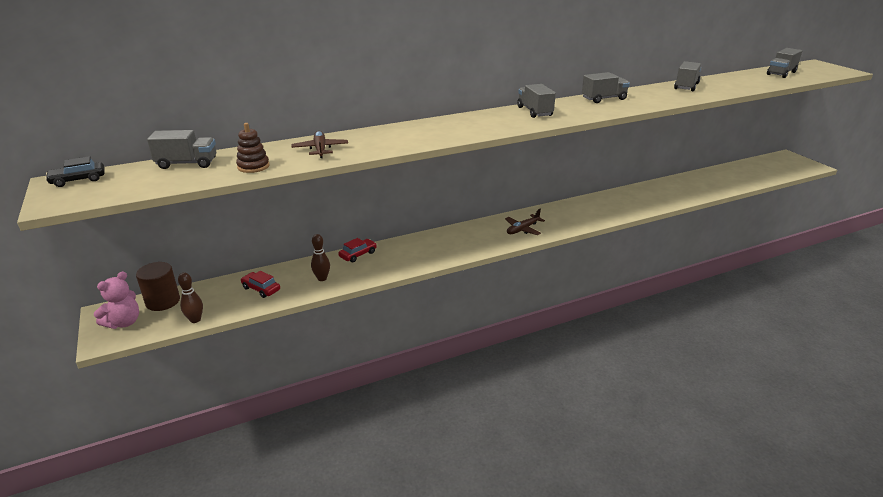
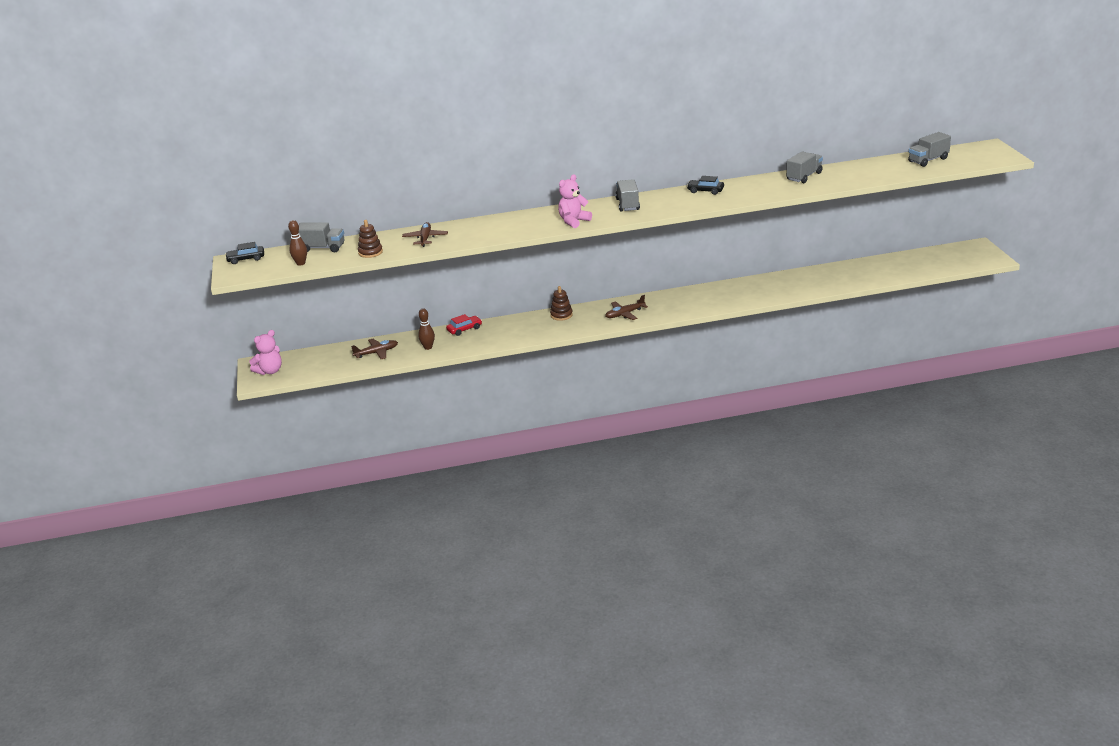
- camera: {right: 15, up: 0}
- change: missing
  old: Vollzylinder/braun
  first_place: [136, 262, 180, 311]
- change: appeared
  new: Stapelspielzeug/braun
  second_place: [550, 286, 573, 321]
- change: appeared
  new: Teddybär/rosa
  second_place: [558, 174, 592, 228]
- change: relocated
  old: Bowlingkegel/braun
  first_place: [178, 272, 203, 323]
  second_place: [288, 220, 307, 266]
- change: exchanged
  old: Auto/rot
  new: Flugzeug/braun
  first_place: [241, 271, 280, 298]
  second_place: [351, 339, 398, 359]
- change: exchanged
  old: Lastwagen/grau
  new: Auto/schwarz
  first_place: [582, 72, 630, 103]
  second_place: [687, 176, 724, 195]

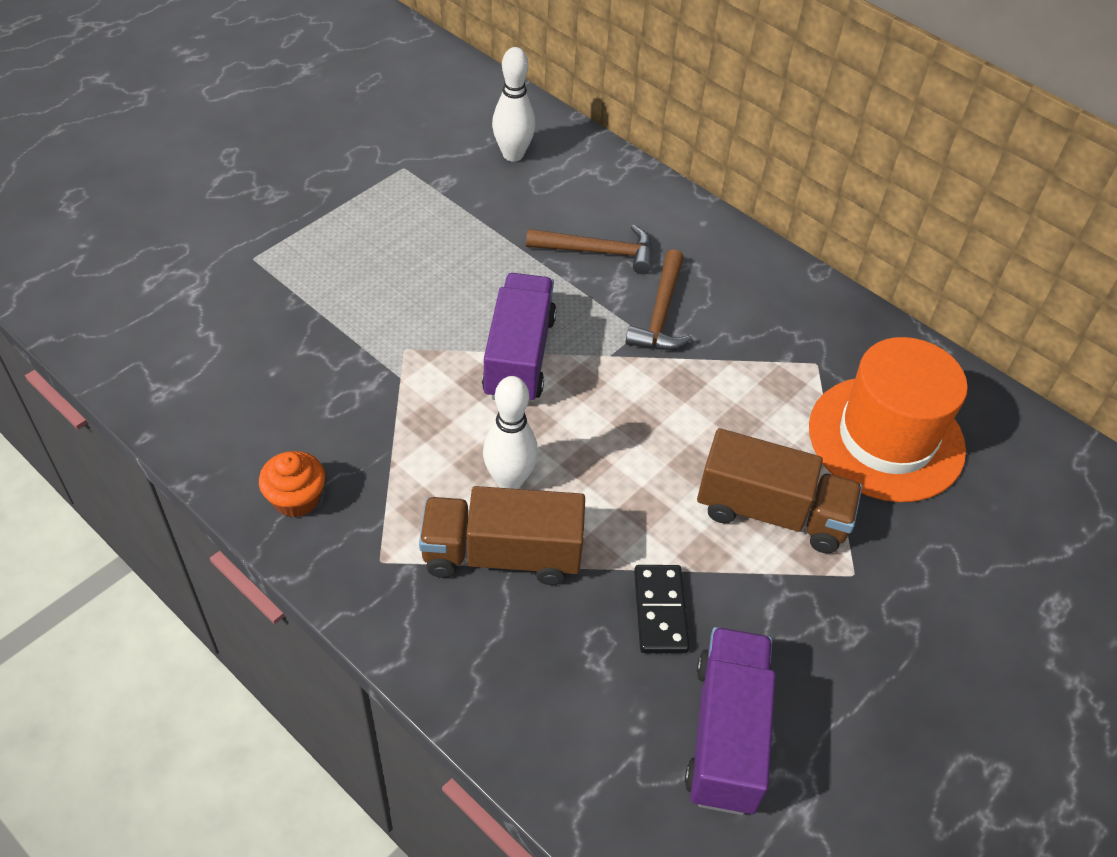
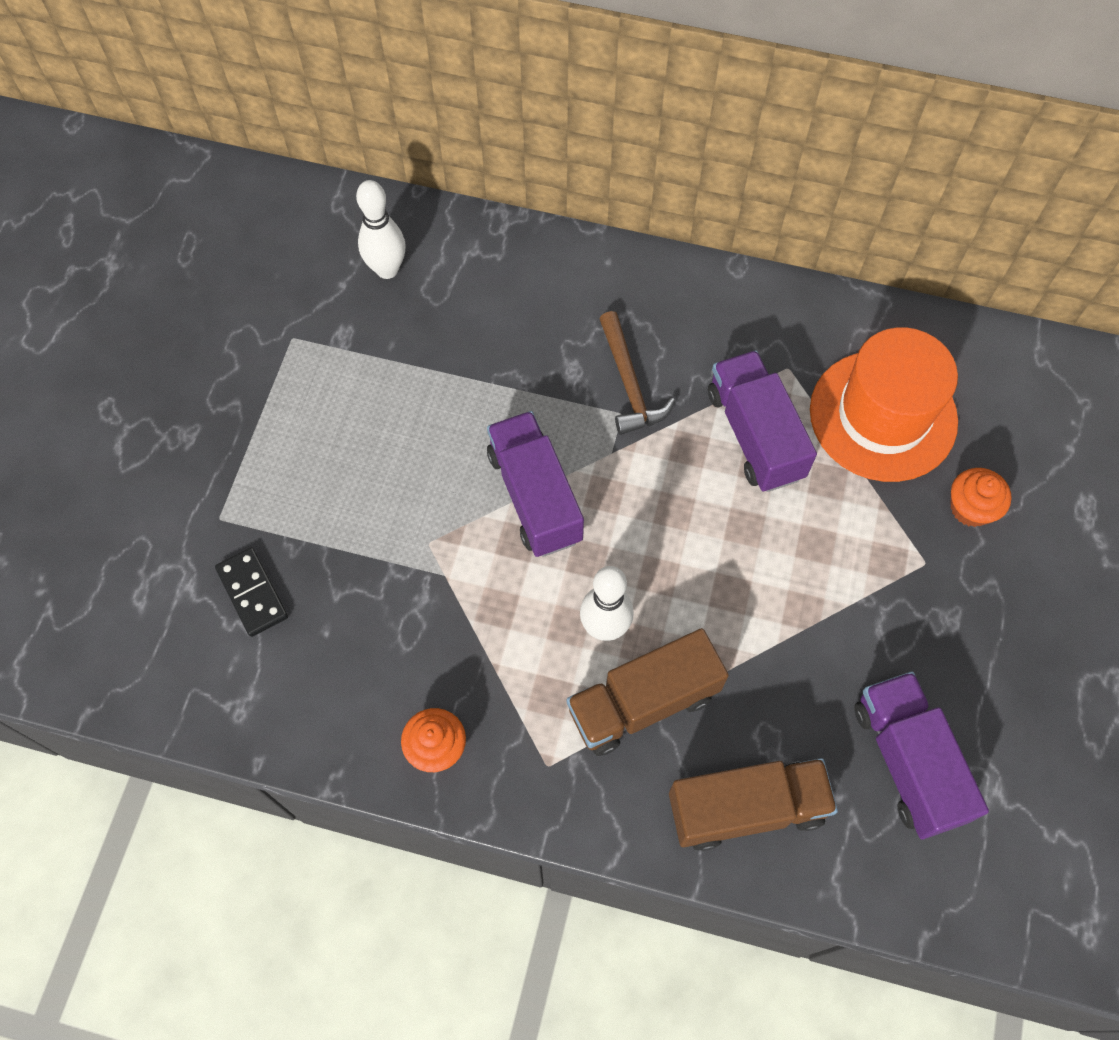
- camera: {right: -25, up: 15}
- change: missing
  old: Hammer/braun
  first_place: [526, 225, 652, 274]
- change: appeared
  new: Lastwagen/lila
  second_place: [708, 350, 817, 492]
- change: appeared
  new: Muffin/orange
  second_place: [951, 468, 1012, 527]
- change: relocated
  old: Dominostein/schwarz
  first_place: [634, 565, 690, 653]
  second_place: [215, 547, 288, 637]
- change: relocated
  old: Lastwagen/braun
  first_place: [697, 428, 862, 553]
  second_place: [669, 758, 838, 851]

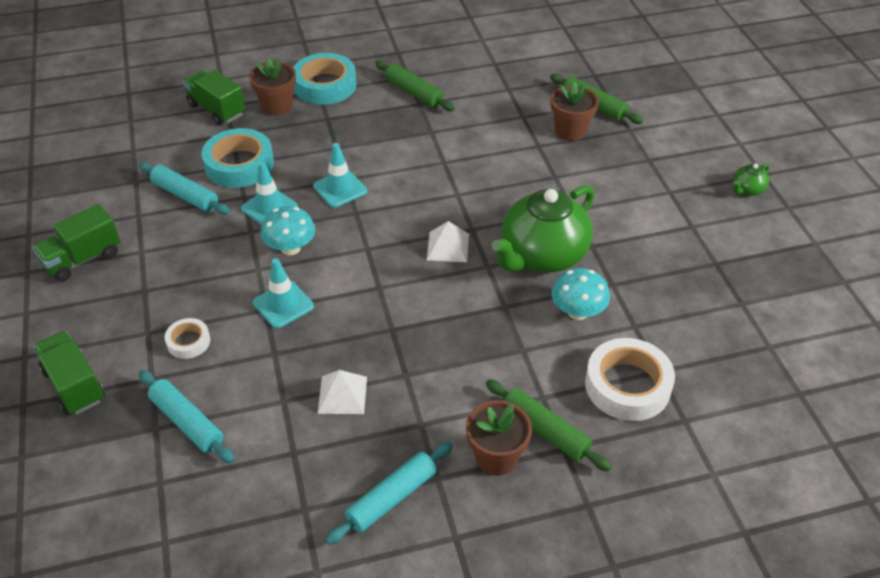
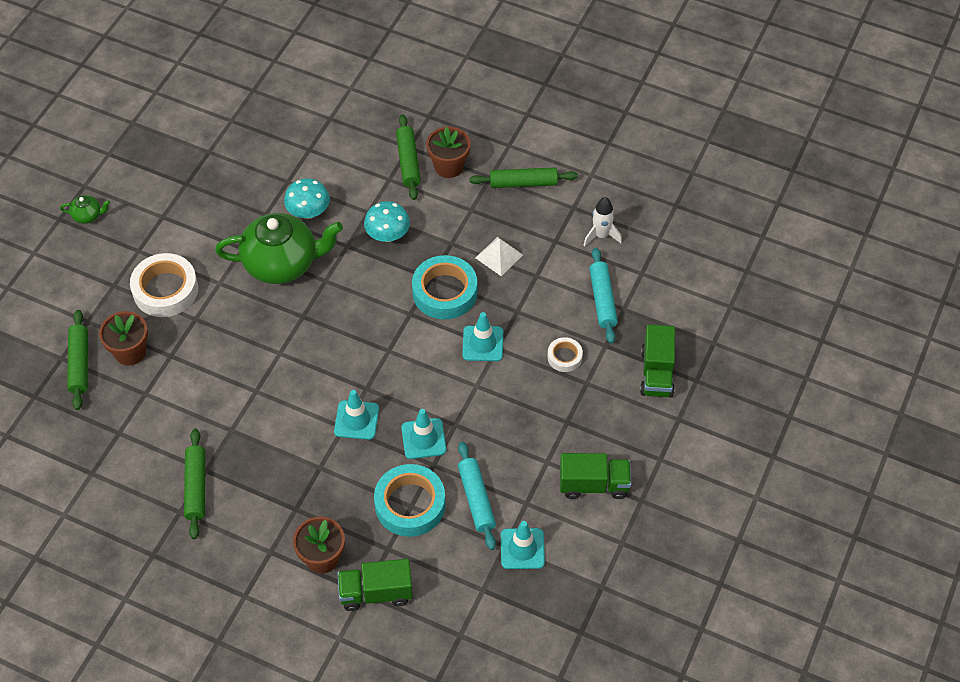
- camera: {right: -140, up: 10}
- change: missing
  old: Pyramide/weiß
  first_place: [427, 221, 469, 262]
- change: appeared
  new: Leitkegel/türkis
  second_place: [501, 521, 545, 569]
- change: appeared
  new: Rakete/weiß
  second_place: [584, 197, 622, 247]
- change: relocated
  old: Pilz/türkis
  first_place: [260, 206, 315, 256]
  second_place: [364, 201, 410, 242]
- change: relocated
  old: Klebeband/türkis
  first_place: [293, 53, 357, 105]
  second_place: [412, 255, 477, 319]
- change: relocated
  old: Klebeband/weiß
  first_place: [585, 338, 675, 421]
  second_place: [130, 253, 198, 317]
- change: colour
  old: Nudelholz/türkis
  new: Nudelholz/grün
  first_place: [325, 442, 453, 545]
  second_place: [470, 168, 578, 188]
- change: spun
  old: Lastwagen/grün
  first_place: [183, 70, 245, 126]
  second_place: [337, 559, 413, 611]
  degrees: 90

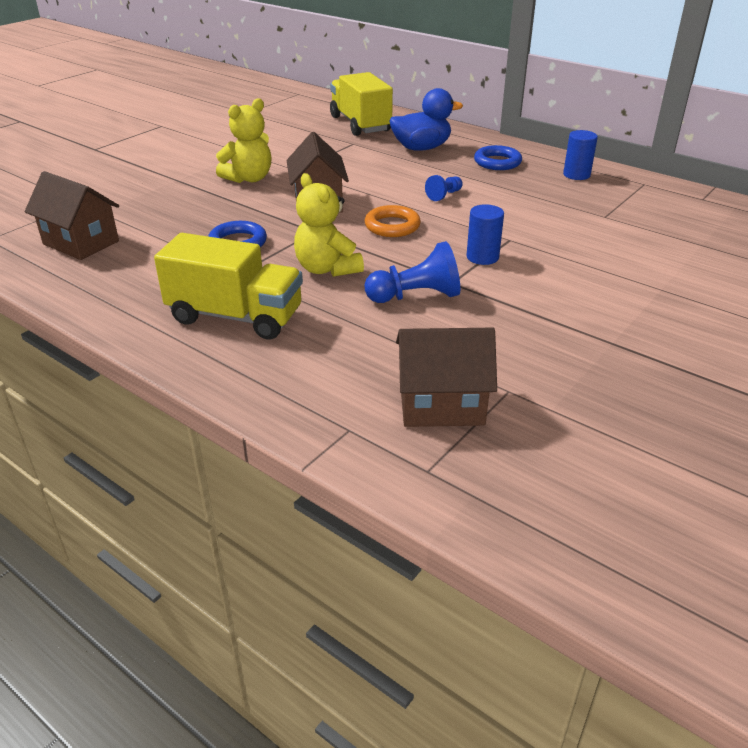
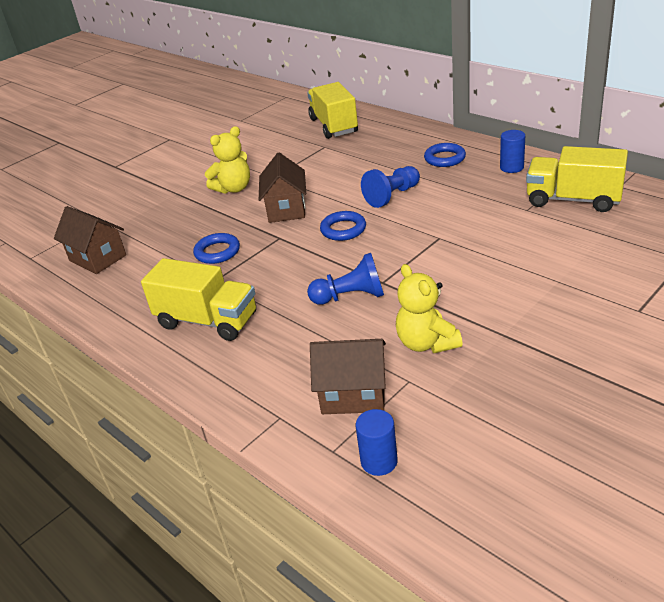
- camera: {right: 10, up: 0}
- change: missing
  old: Ente/blau
  first_place: [389, 88, 463, 151]
- change: appeared
  new: Lastwagen/gelb
  second_place: [526, 146, 628, 212]
- change: relocated
  old: Teddybär/gelb
  first_place: [294, 173, 364, 277]
  second_place: [396, 264, 463, 353]
- change: relocated
  old: Vollzylinder/blau
  first_place: [466, 204, 504, 265]
  second_place: [356, 409, 398, 476]
- change: colour
  old: Ring/orange
  new: Ring/blau
  first_place: [365, 205, 421, 237]
  second_place: [320, 211, 366, 241]
- change: size
  old: Bauer/blau
  first_place: [425, 175, 463, 201]
  second_place: [361, 166, 420, 208]
  factor: 1.75

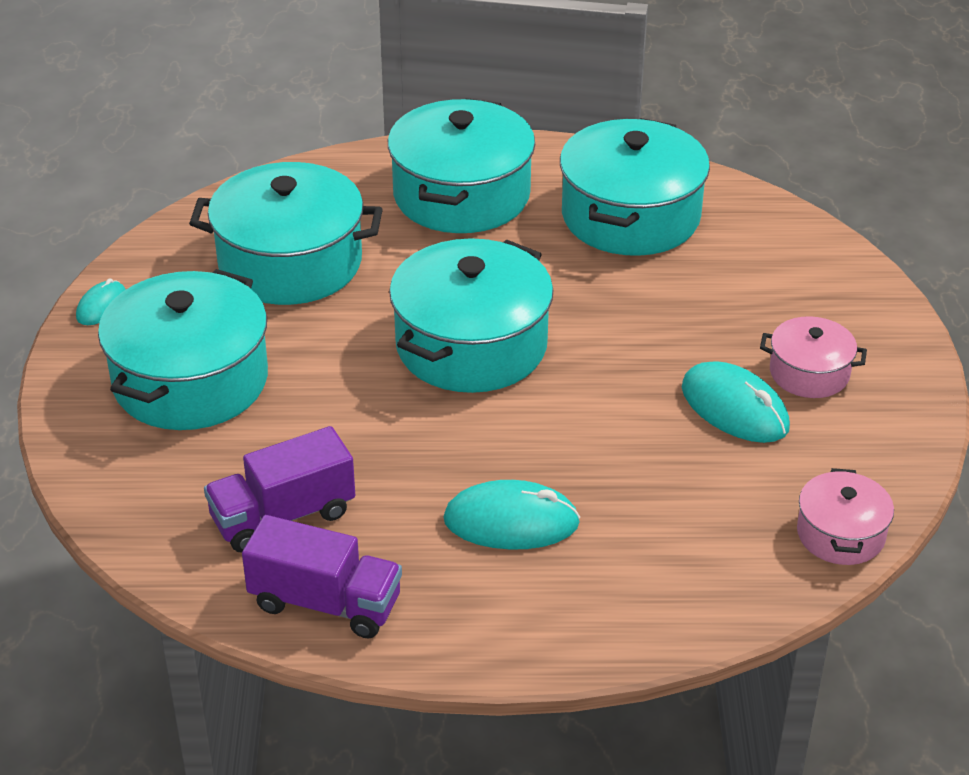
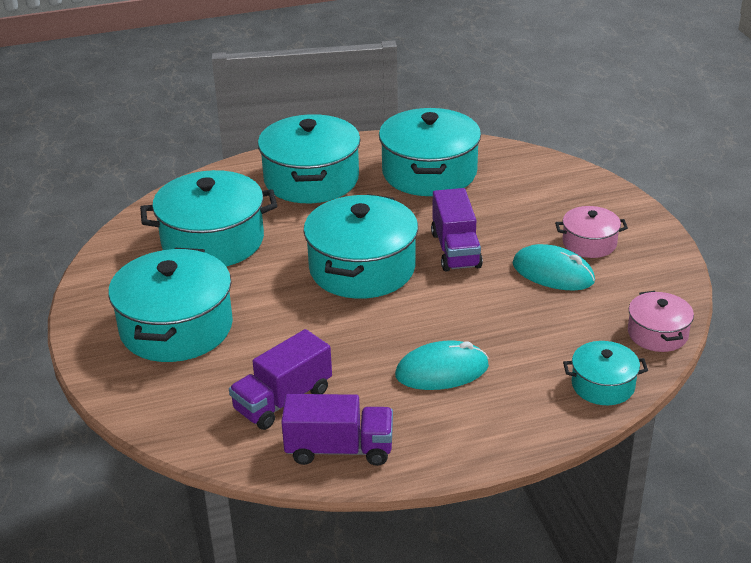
- camera: {right: -15, up: -5}
- change: missing
  old: Computermaus/türkis
  first_place: [76, 278, 126, 325]
- change: appeared
  new: Lastwagen/lila
  second_place: [431, 188, 483, 271]
- change: appeared
  new: Kochtopf/türkis
  second_place: [563, 341, 648, 405]

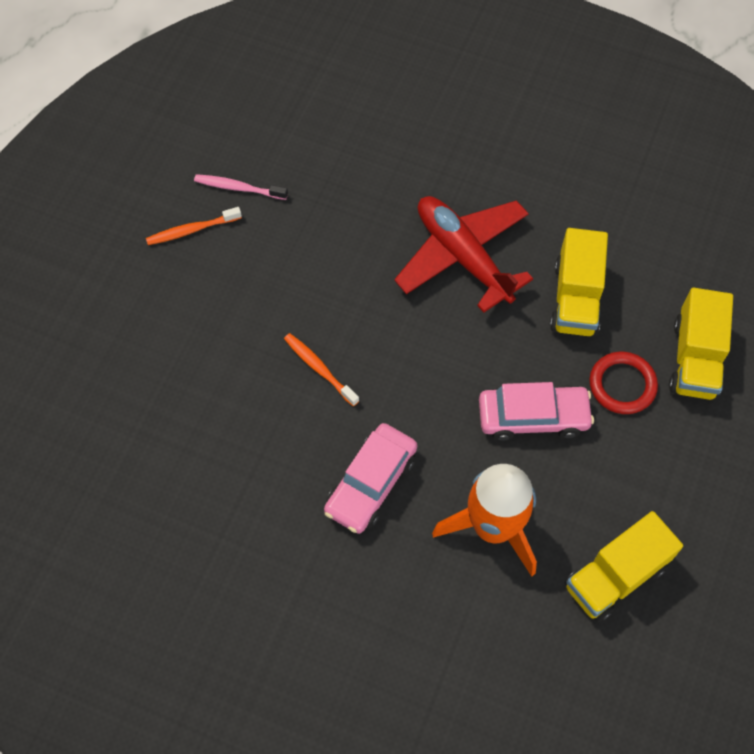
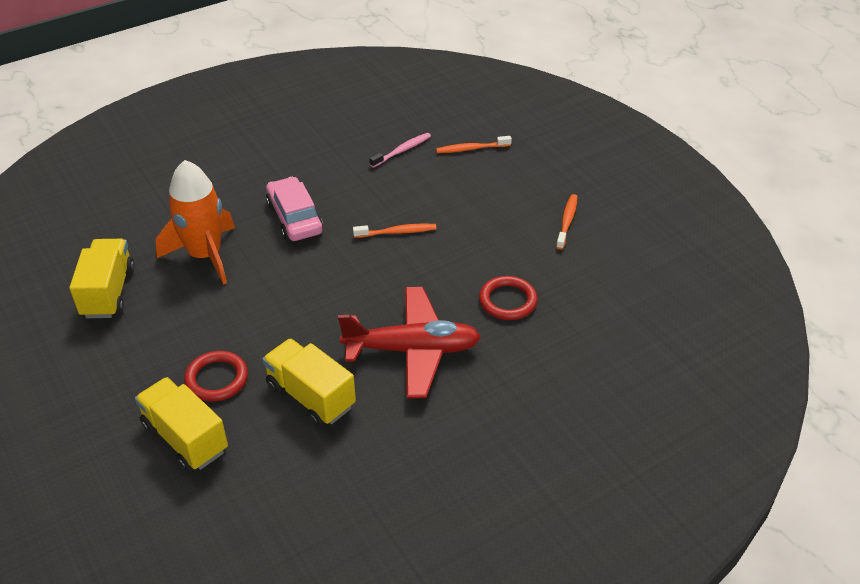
- camera: {right: 125, up: -20}
- change: missing
  old: Auto/rosa
  first_place: [479, 382, 594, 441]
- change: appeared
  new: Zahnbürste/orange
  second_place: [436, 136, 512, 153]
- change: appeared
  new: Ring/rot
  second_place: [479, 276, 538, 320]
- change: relocated
  old: Zahnbürste/rosa
  first_place: [194, 174, 288, 200]
  second_place: [369, 133, 431, 168]

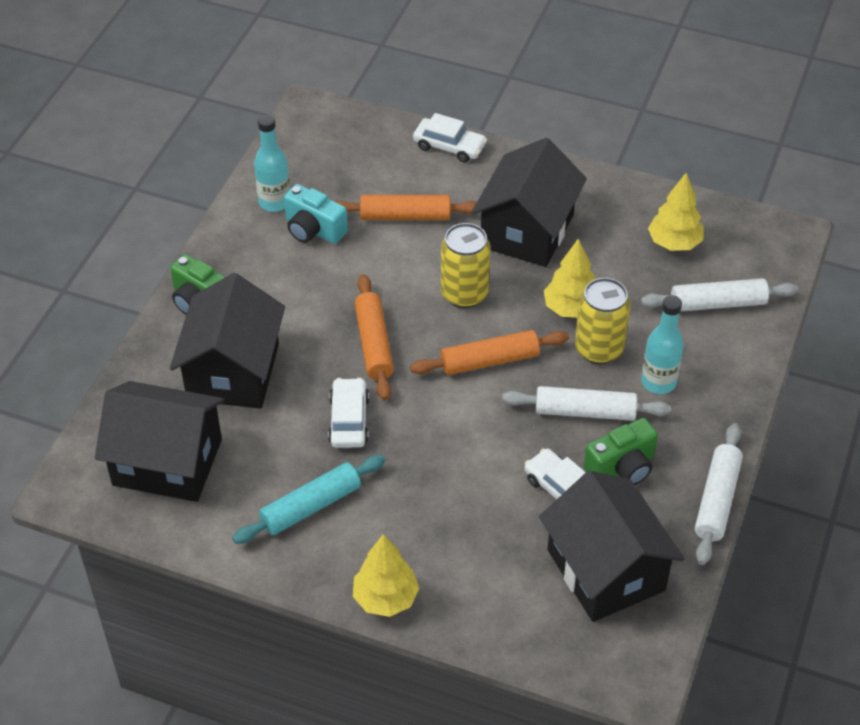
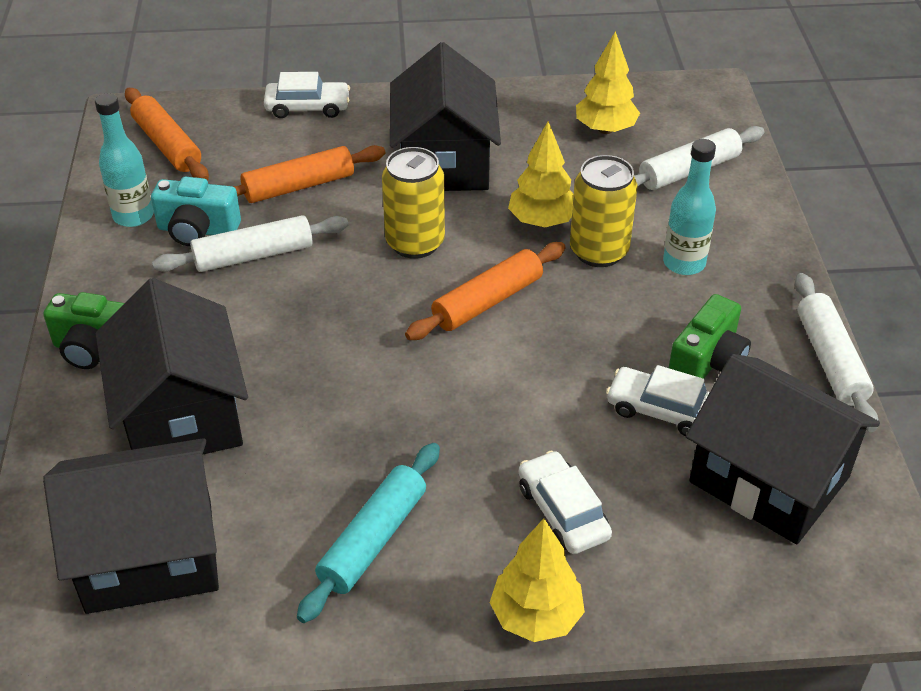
- camera: {right: -25, up: -5}
- change: relocated
  old: Auto/weiß
  first_place: [328, 378, 369, 448]
  second_place: [519, 450, 612, 554]
- change: relocated
  old: Nudelholz/orange
  first_place: [354, 274, 394, 401]
  second_place: [125, 88, 209, 181]
- change: relocated
  old: Nudelholz/weiß
  first_place: [502, 386, 671, 421]
  second_place: [152, 215, 348, 272]

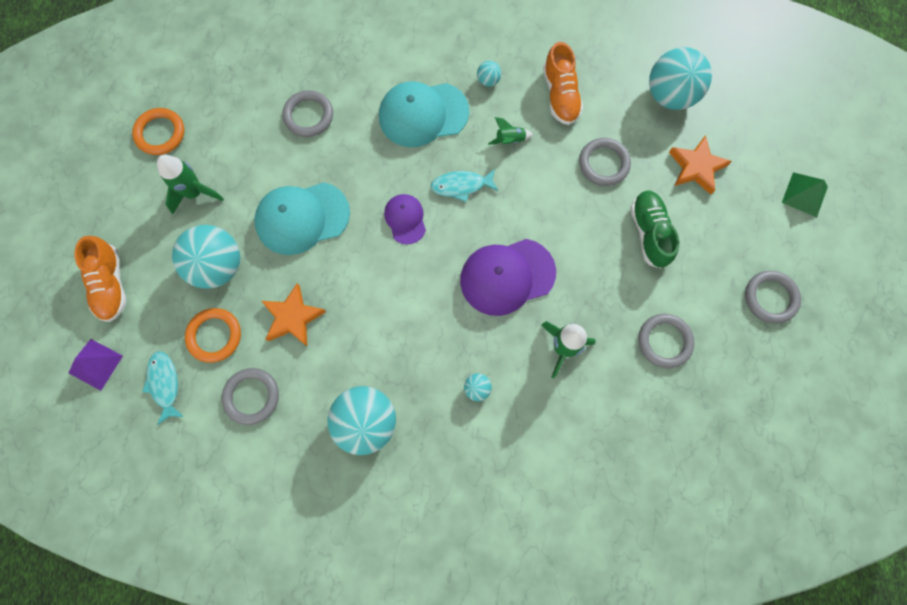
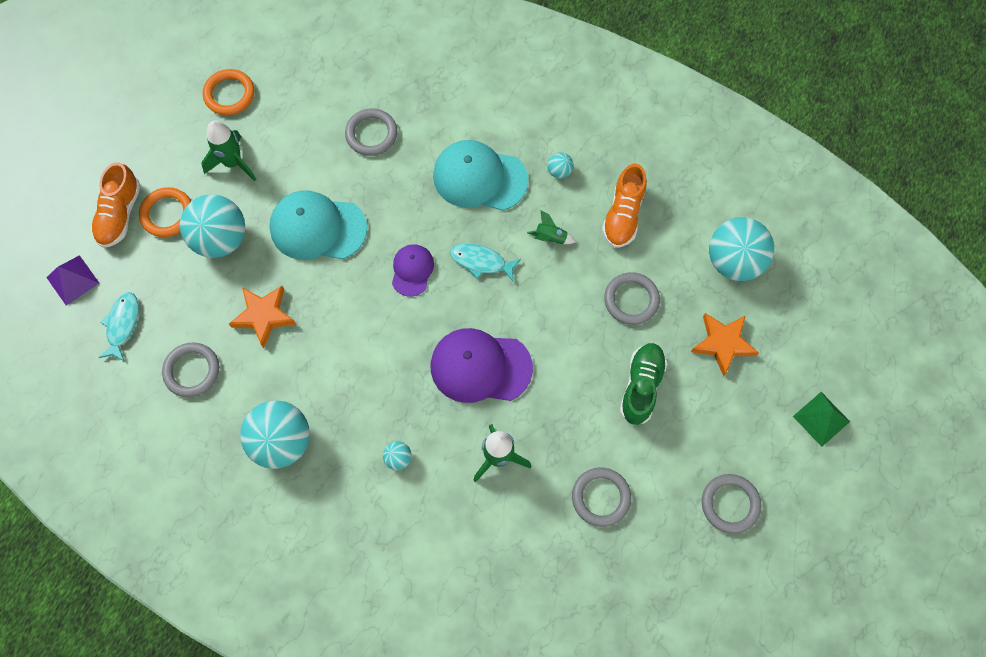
- camera: {right: 25, up: -5}
- change: relocated
  old: Ring/orange
  first_place: [185, 308, 241, 363]
  second_place: [139, 187, 191, 237]

